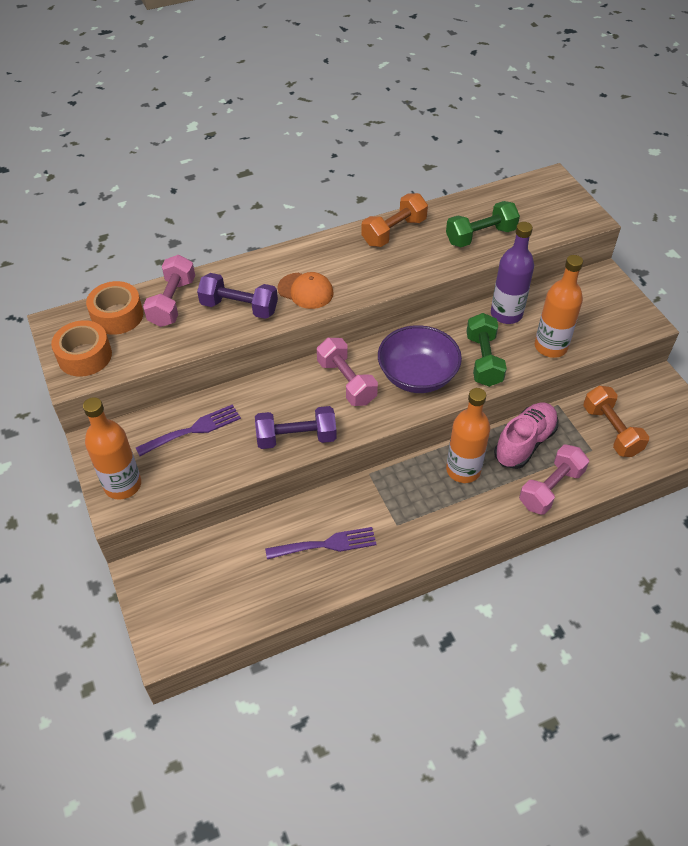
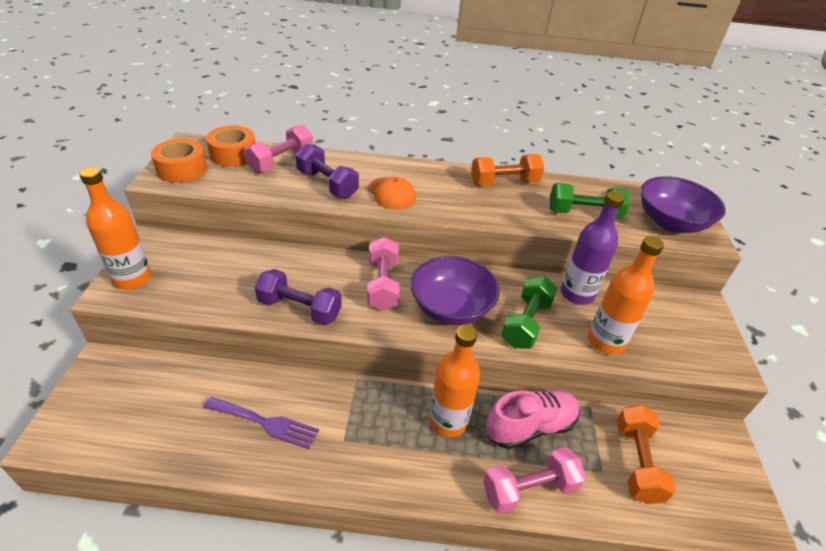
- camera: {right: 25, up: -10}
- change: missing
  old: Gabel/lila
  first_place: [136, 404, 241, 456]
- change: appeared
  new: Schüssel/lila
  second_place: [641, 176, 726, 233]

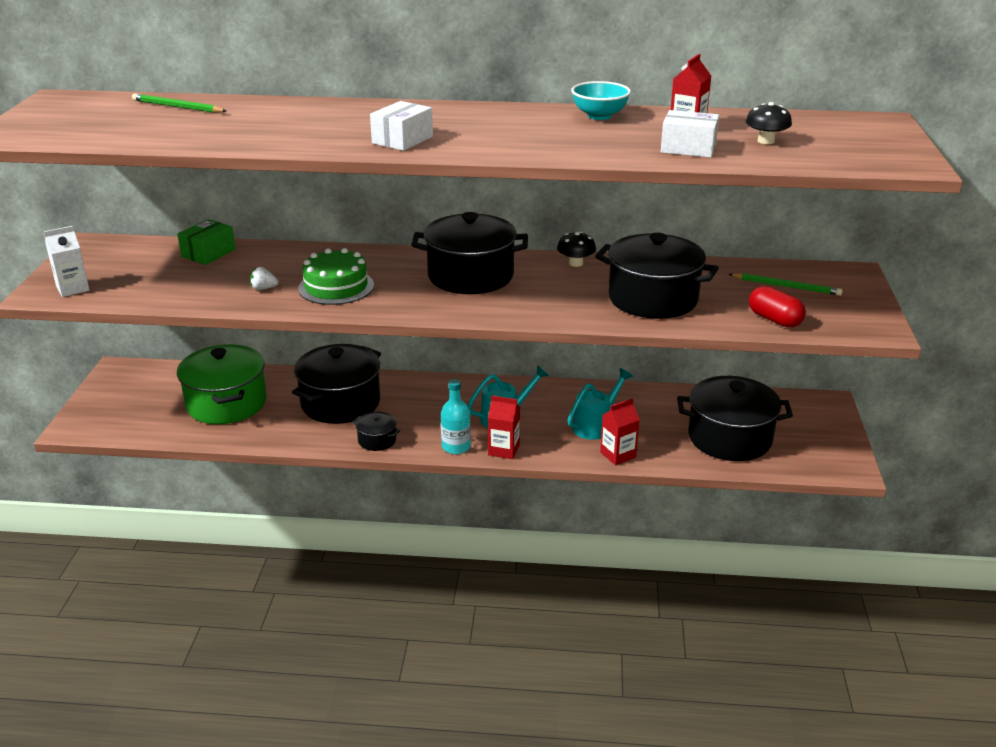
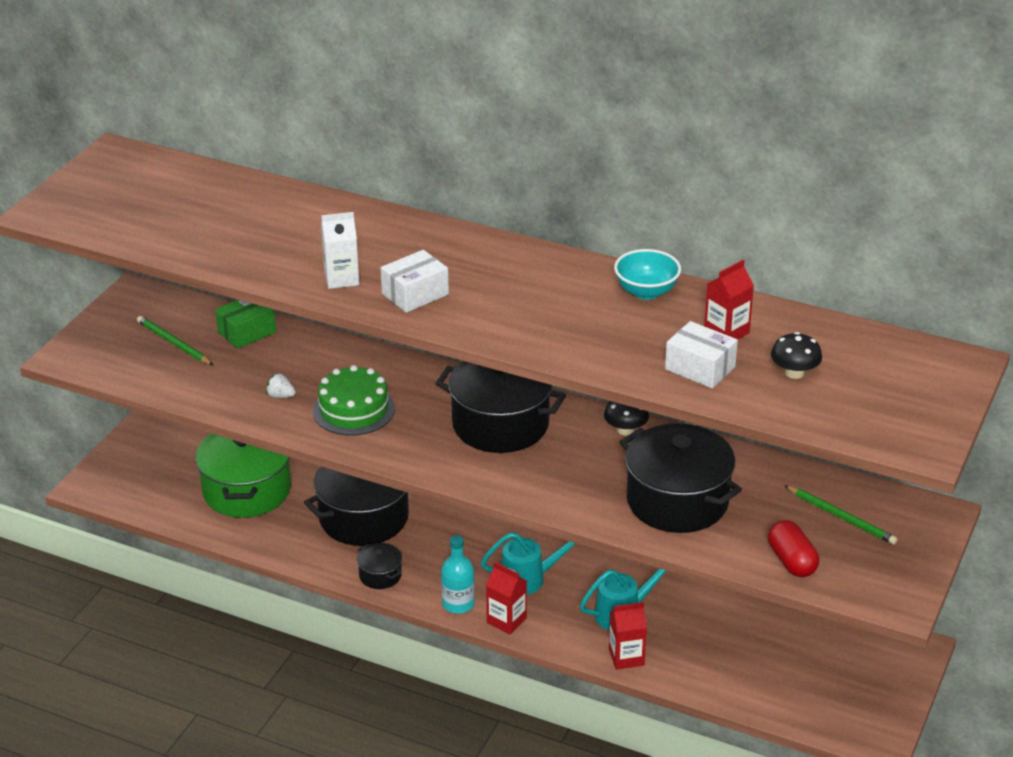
- camera: {right: 20, up: 5}
- change: missing
  old: Kochtopf/schwarz
  first_place: [677, 376, 793, 461]
- change: relocated
  old: Getränkekarton/weiß
  first_place: [44, 226, 90, 297]
  second_place: [321, 212, 359, 289]
- change: relocated
  old: Bleistift/grün
  first_place: [132, 94, 227, 113]
  second_place: [137, 316, 213, 365]

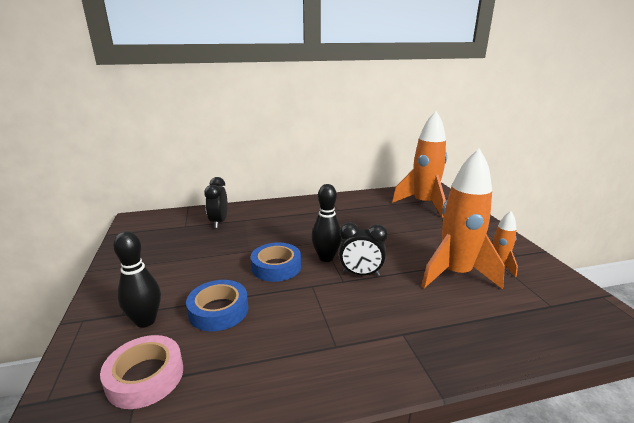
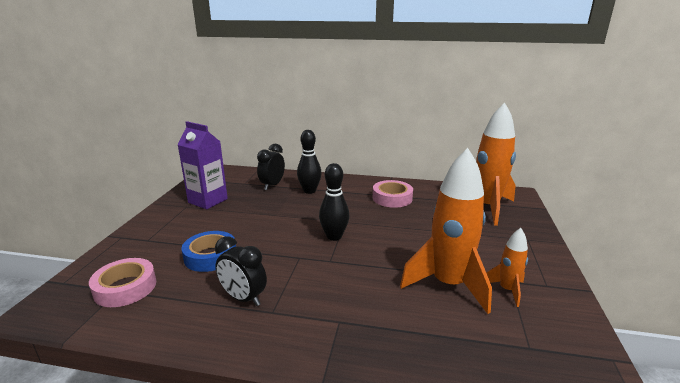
- camera: {right: 25, up: 0}
- change: missing
  old: Klebeband/blau
  first_place: [251, 242, 301, 282]
- change: appeared
  new: Getränkekarton/lila
  second_place: [177, 121, 228, 209]
- change: appeared
  new: Klebeband/rosa
  second_place: [373, 180, 413, 208]
- change: relocated
  old: Bowlingkegel/schwarz
  first_place: [113, 231, 161, 328]
  second_place: [297, 130, 322, 194]
- change: relocated
  old: Wecker/schwarz
  first_place: [339, 222, 388, 276]
  second_place: [215, 236, 267, 306]

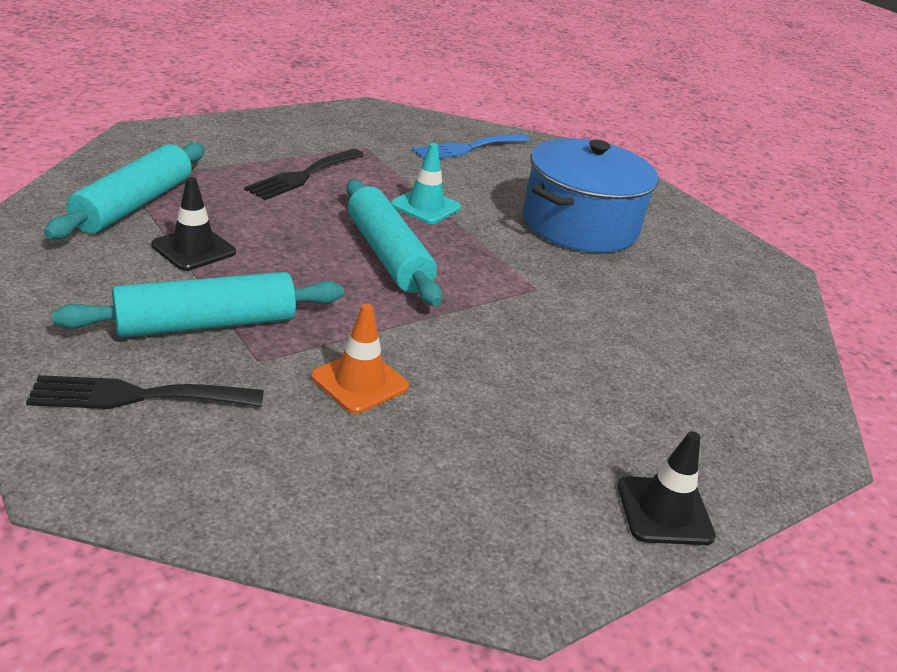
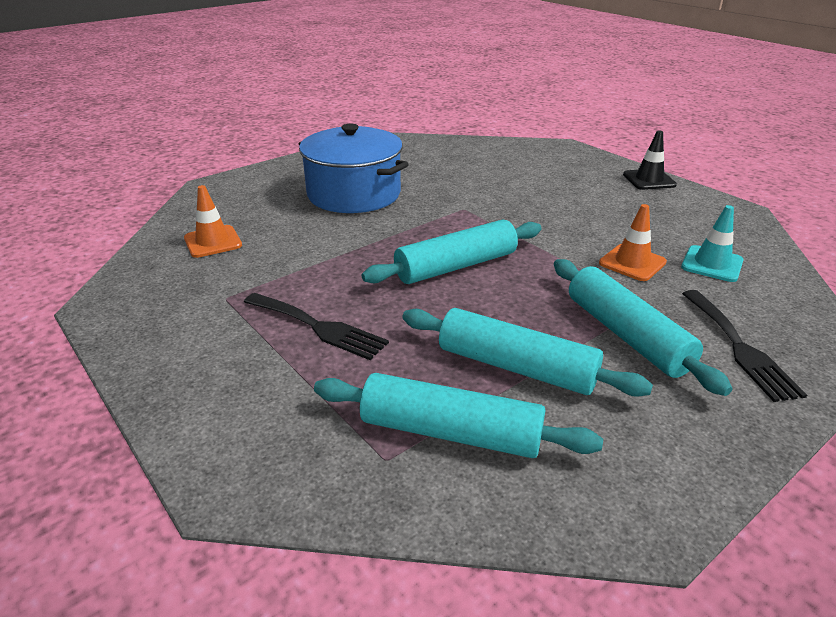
- camera: {right: -90, up: 0}
- change: relocated
  old: Leitkegel/türkis
  first_place: [391, 143, 461, 224]
  second_place: [681, 205, 743, 282]
- change: exchanged
  old: Leitkegel/schwarz
  new: Nudelholz/türkis
  first_place: [151, 177, 236, 271]
  second_place: [402, 308, 653, 397]
- change: exchanged
  old: Gabel/blau
  new: Leitkegel/orange
  first_place: [412, 134, 530, 160]
  second_place: [184, 185, 242, 258]

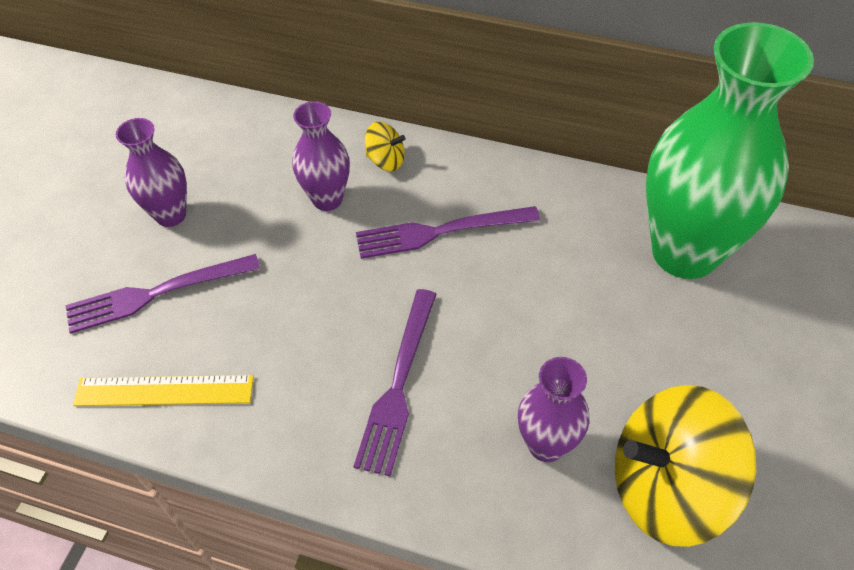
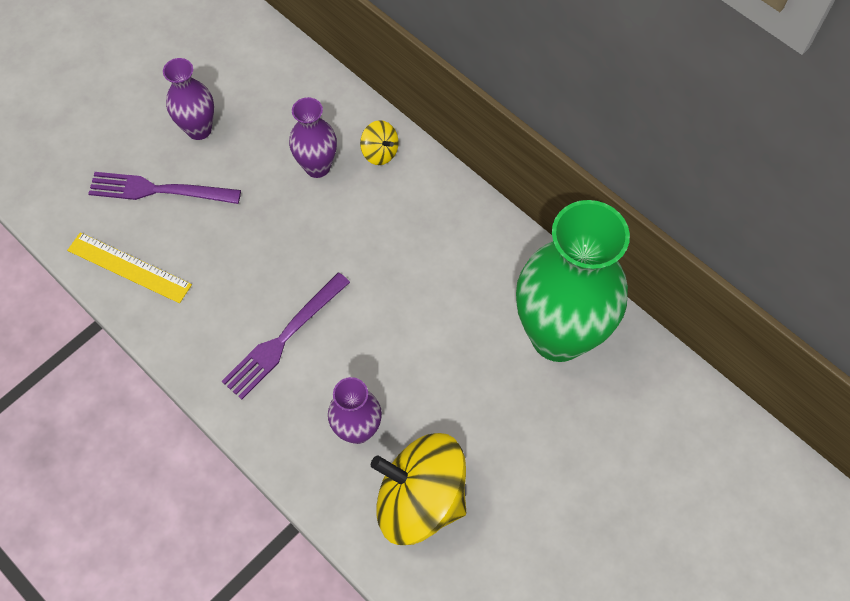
- camera: {right: 25, up: 10}
- change: missing
  old: Gabel/lila
  first_place: [356, 206, 540, 259]

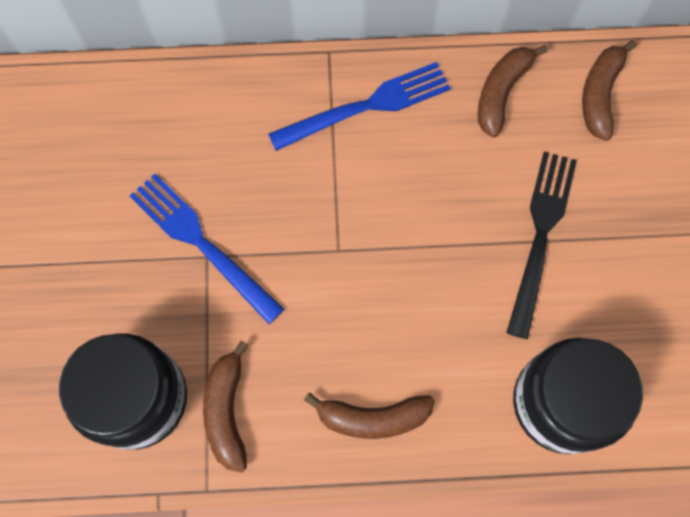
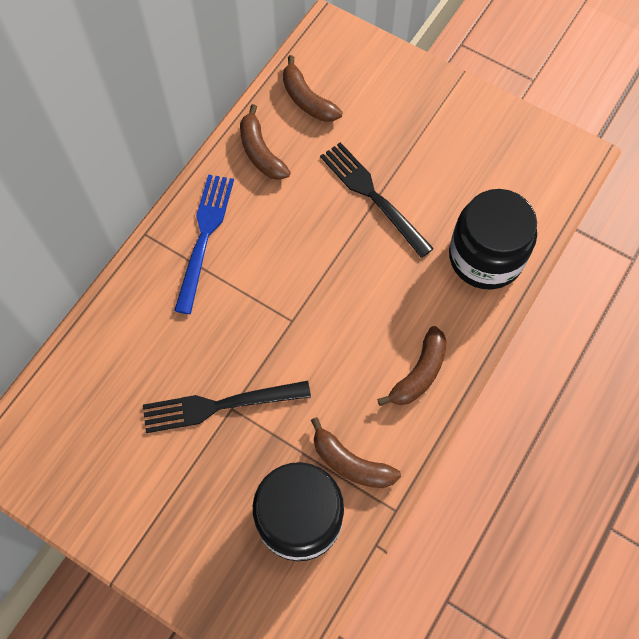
- camera: {right: -55, up: -5}
- change: colour
  old: Gabel/blau
  new: Gabel/schwarz
  first_place: [130, 174, 284, 324]
  second_place: [143, 381, 311, 433]

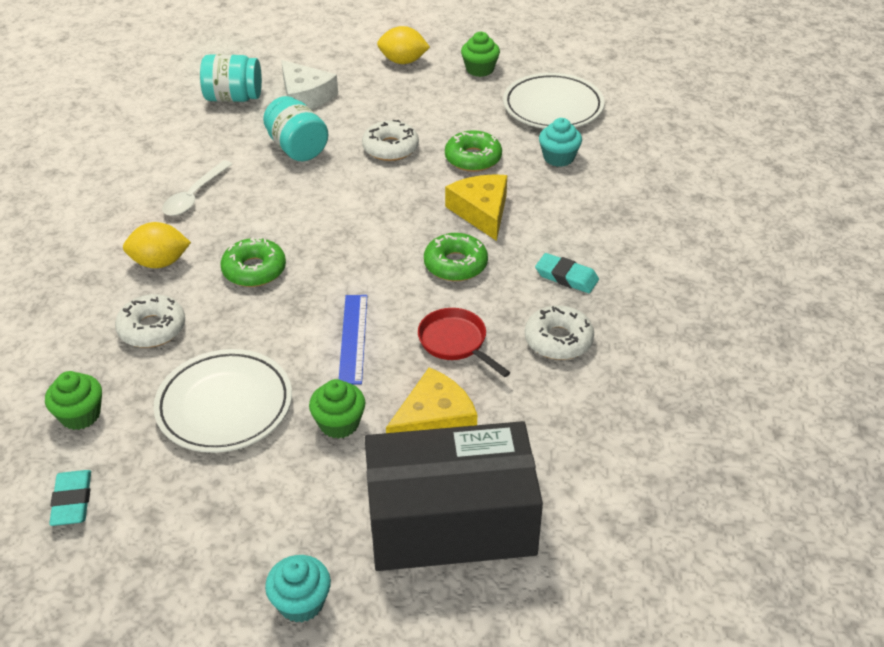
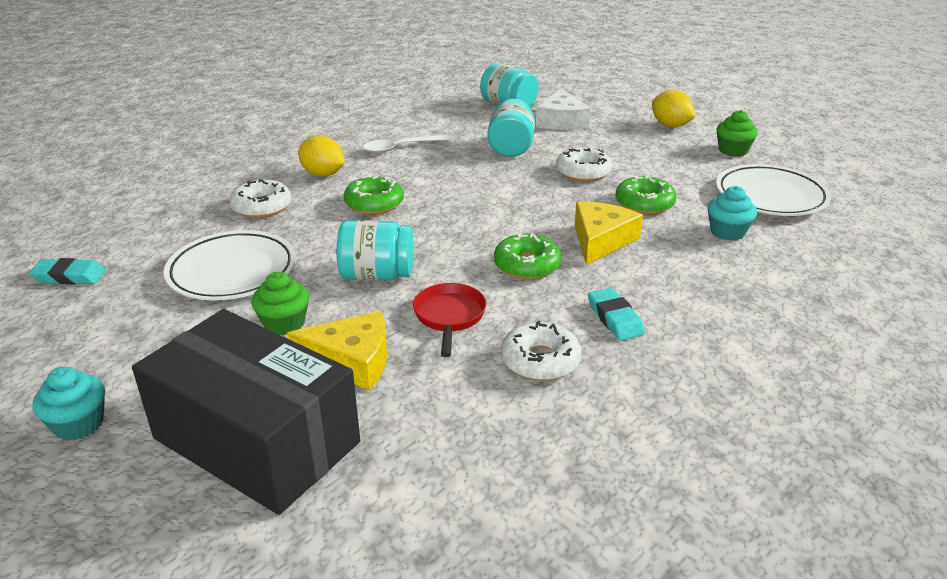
- camera: {right: 40, up: -10}
- change: missing
  old: Muffin/grün
  first_place: [45, 371, 102, 430]
- change: exchanged
  old: Lineal/blau
  new: Einmachglas/türkis
  first_place: [339, 295, 367, 384]
  second_place: [337, 220, 414, 281]
- change: spun
  old: Radiergummi/türkis
  first_place: [49, 470, 91, 526]
  second_place: [29, 258, 106, 285]
  degrees: 60

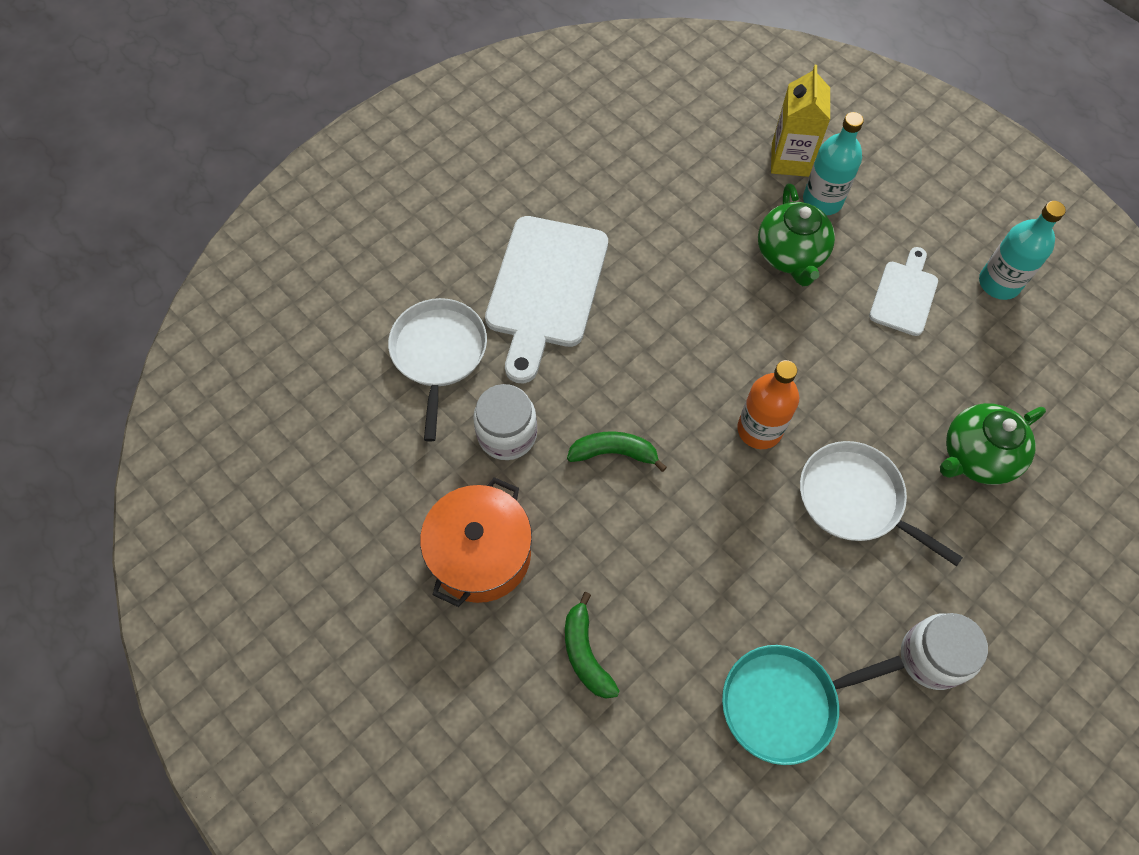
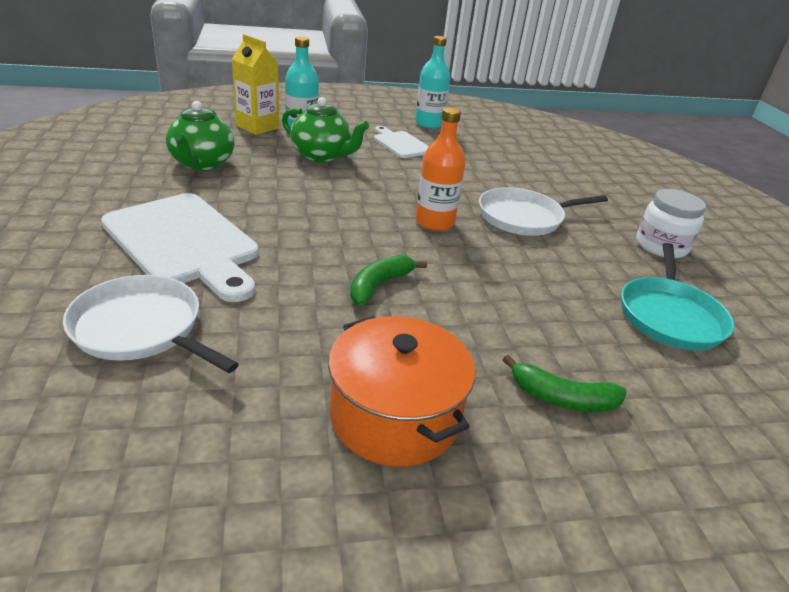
- camera: {right: -60, up: -30}
- change: missing
  old: Einmachglas/weiß
  first_place: [473, 384, 537, 460]
- change: relocated
  old: Teekanne/grün
  first_place: [940, 403, 1046, 485]
  second_place: [166, 101, 234, 171]

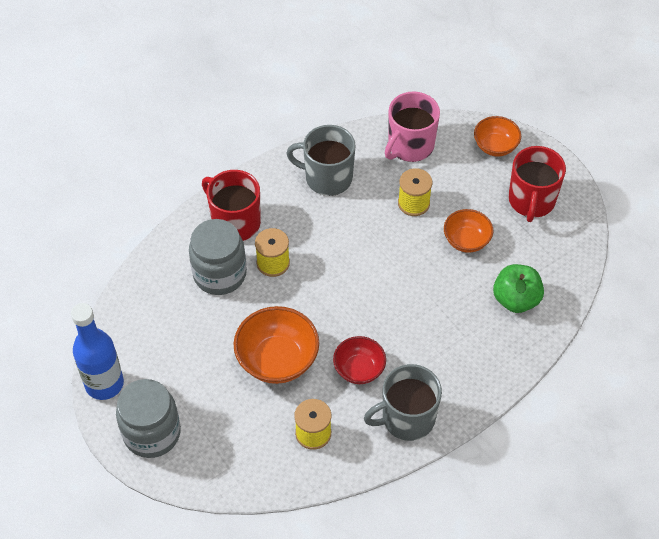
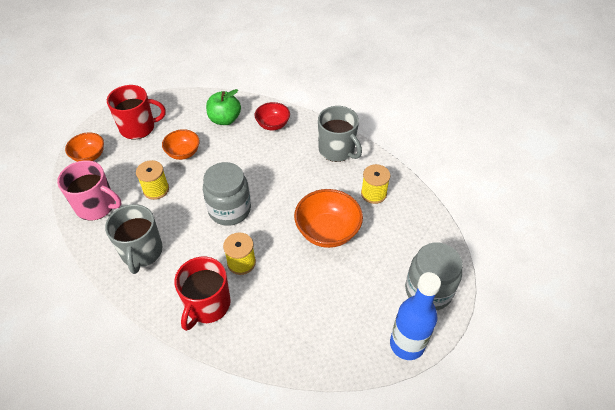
- camera: {right: -110, up: -5}
- change: relocated
  old: Einmachglas/grau
  first_place: [189, 219, 247, 295]
  second_place: [203, 162, 251, 226]
- change: relocated
  old: Schüssel/rot
  first_place: [333, 336, 386, 384]
  second_place: [255, 102, 290, 130]

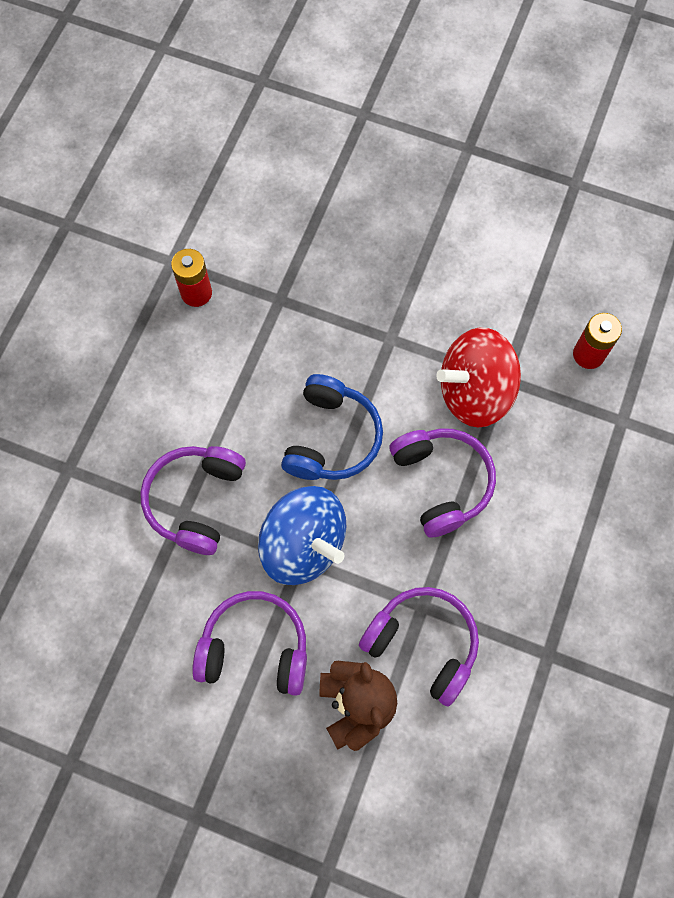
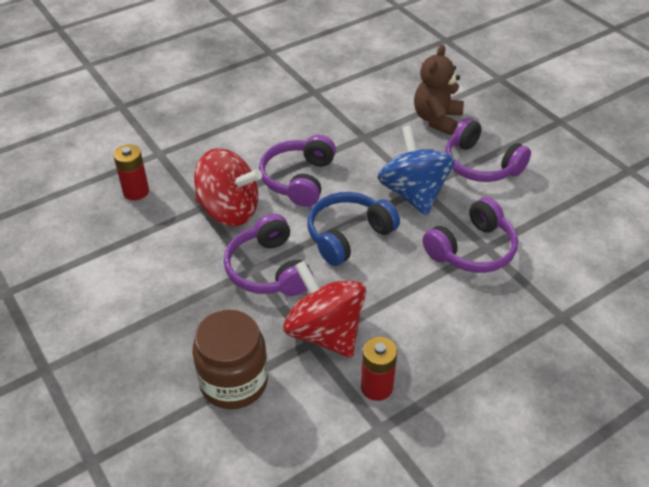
- camera: {right: -145, up: -25}
- change: appeared
  new: Einmachglas/braun
  second_place: [192, 310, 268, 409]
- change: appeared
  new: Kreisel/rot
  second_place: [283, 261, 366, 358]
- change: relocated
  old: Kopfhörer/lila
  first_place: [359, 587, 479, 707]
  second_place: [224, 214, 313, 296]

